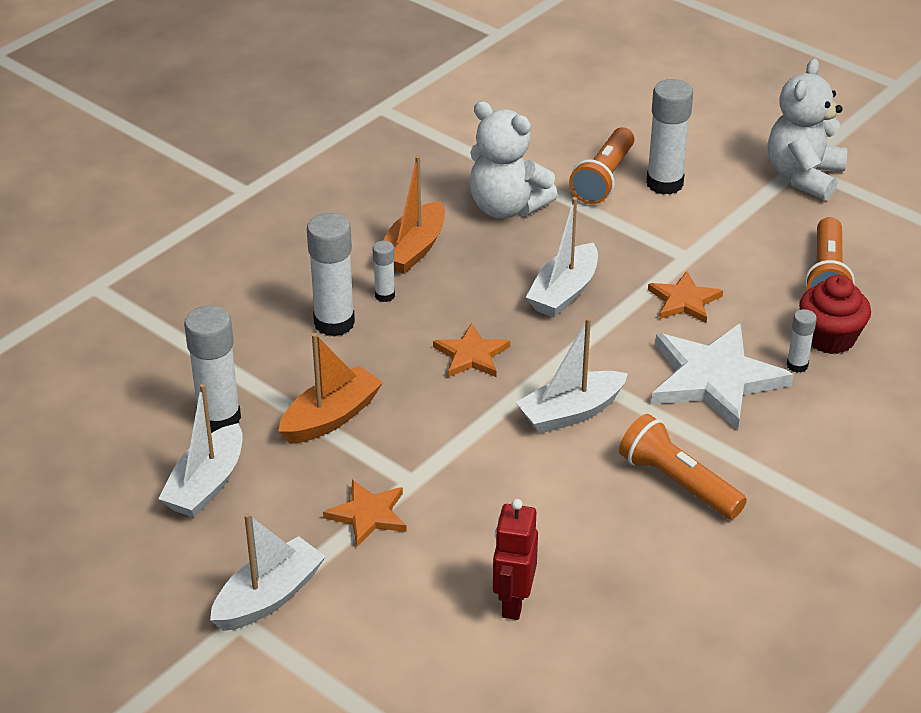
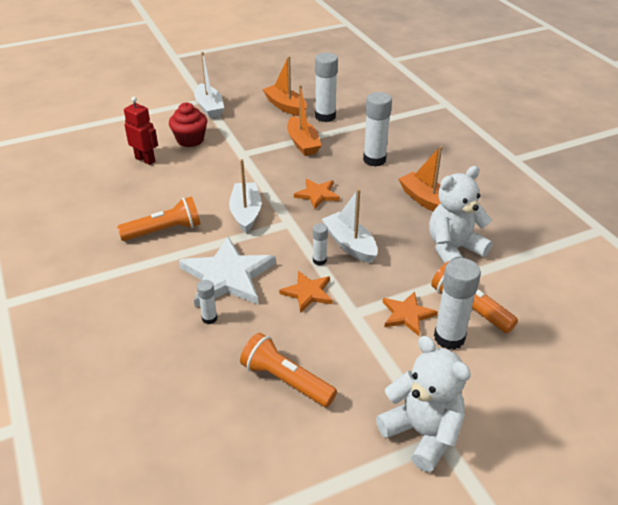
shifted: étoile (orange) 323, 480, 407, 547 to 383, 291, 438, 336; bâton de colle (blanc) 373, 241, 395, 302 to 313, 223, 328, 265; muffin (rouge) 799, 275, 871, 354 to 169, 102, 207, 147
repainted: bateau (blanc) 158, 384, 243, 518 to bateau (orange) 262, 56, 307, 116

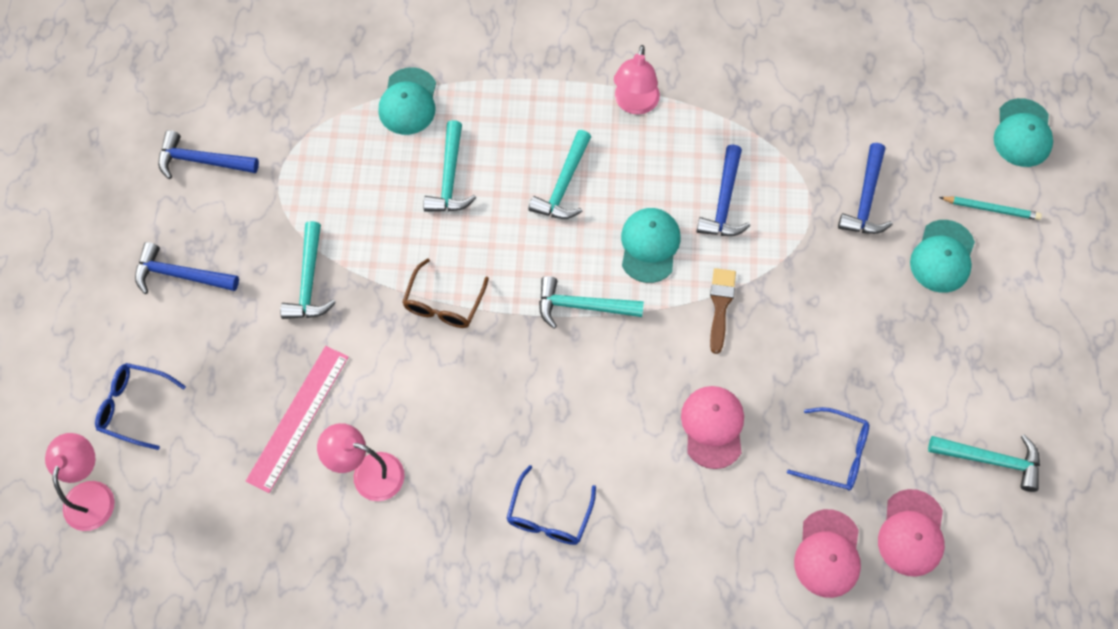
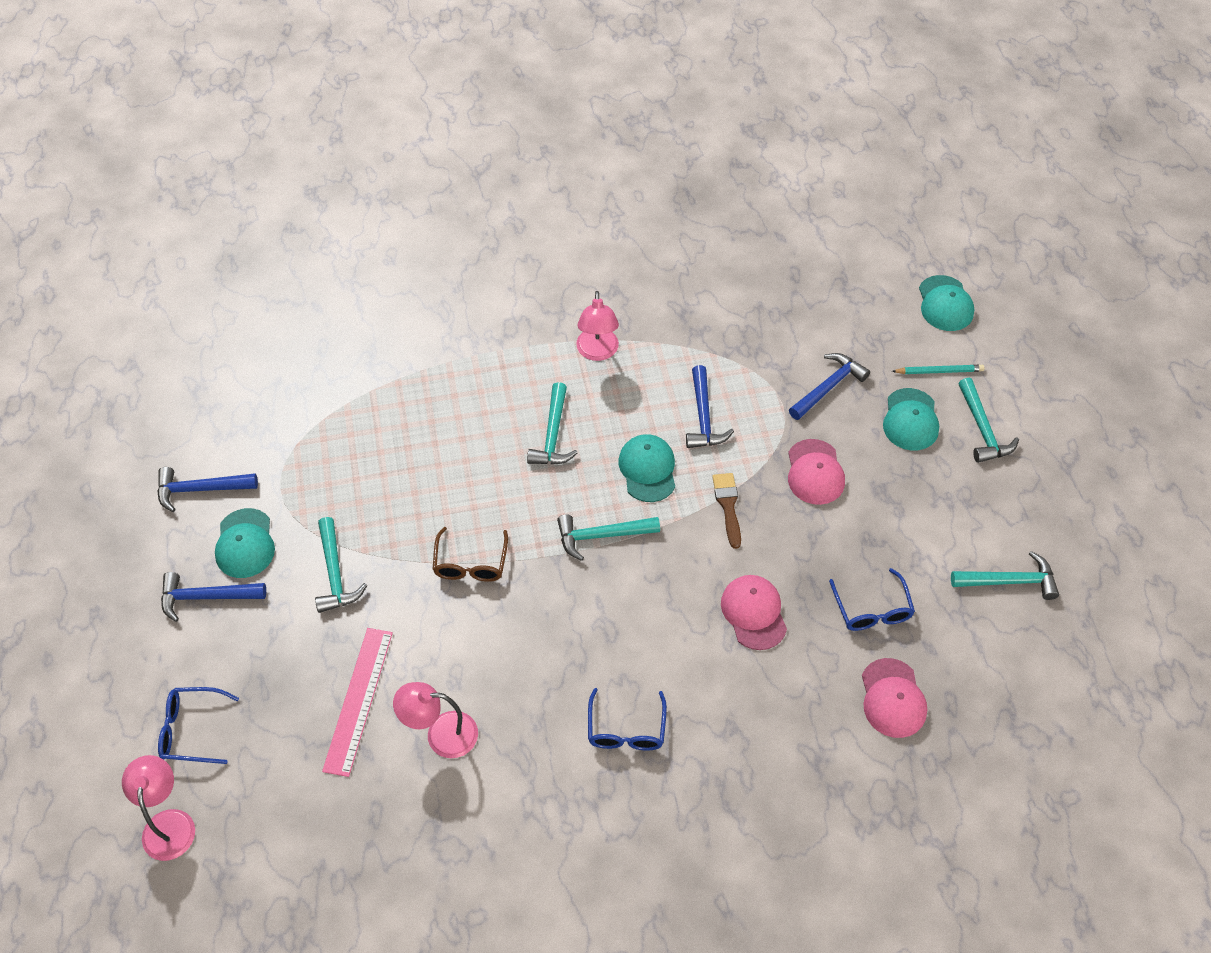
shifted: casquette (turquoise) 378, 67, 436, 135 to 215, 508, 275, 578; marteau (turquoise) 423, 120, 476, 212 to 958, 378, 1019, 463; casquette (rose) 878, 489, 945, 577 to 788, 439, 845, 505
rotated: lunettes (bleu) 787, 407, 869, 490 = 829, 568, 915, 631 75 degrees clockwise; marteau (bleu) 838, 143, 893, 234 = 789, 353, 870, 420 135 degrees counterclockwise

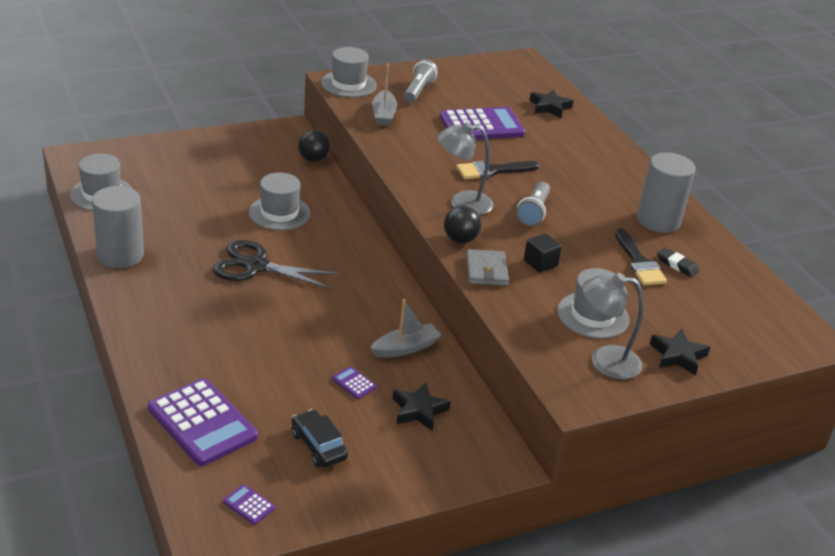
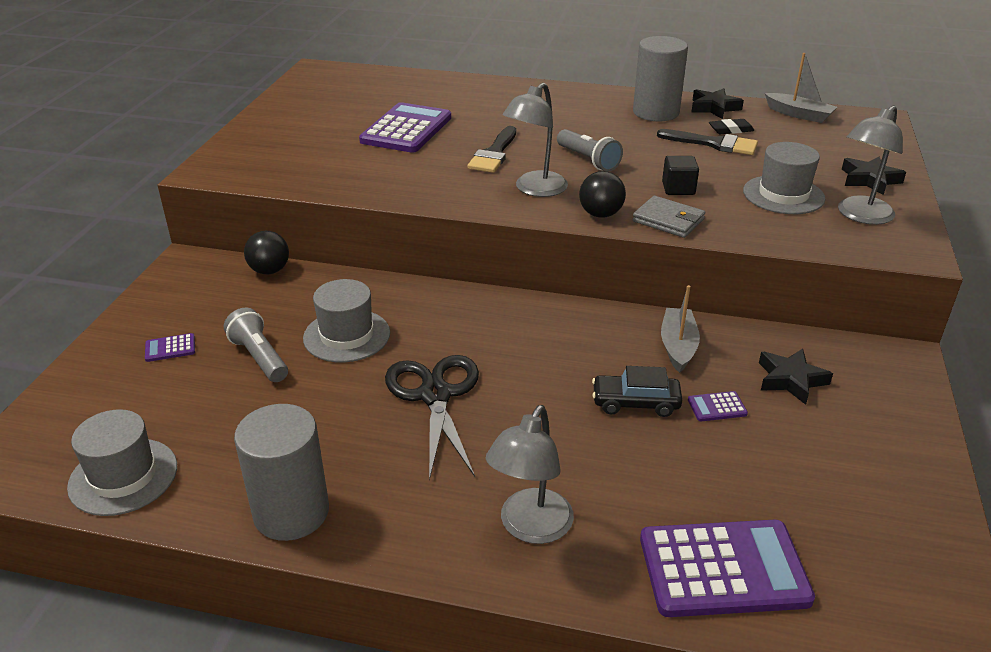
gone: chapeau (gris) 321, 47, 377, 97
new: lampe (gris) 485, 405, 574, 544
shifted: calculatrice (violet) 223, 484, 275, 525 to 145, 333, 195, 362; voiture (noir) 291, 409, 348, 467 to 592, 366, 682, 417; bateau (gris) 372, 64, 397, 126 to 765, 53, 837, 123; lampe de poche (gris) 404, 59, 438, 103 to 224, 307, 288, 382; étoile (noir) 529, 90, 574, 118 to 691, 88, 744, 119
rotated: ciseaux (noir) 213, 240, 340, 289 = 385, 355, 479, 481 120 degrees clockwise

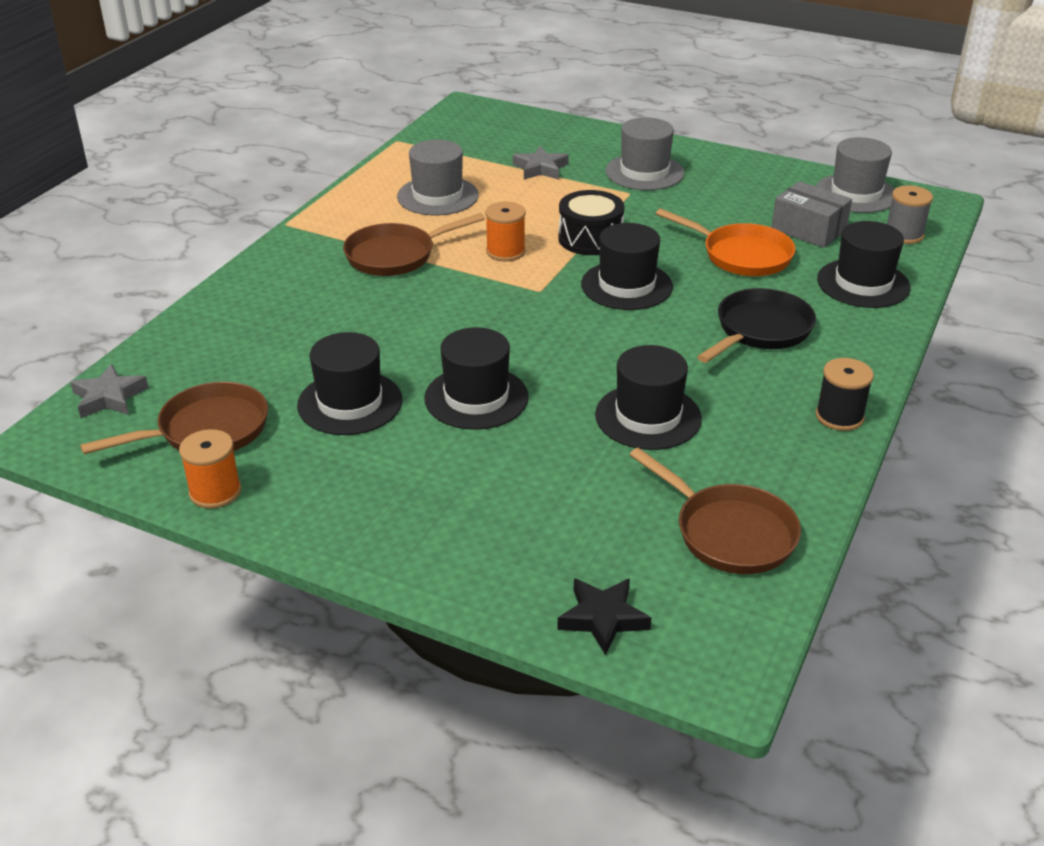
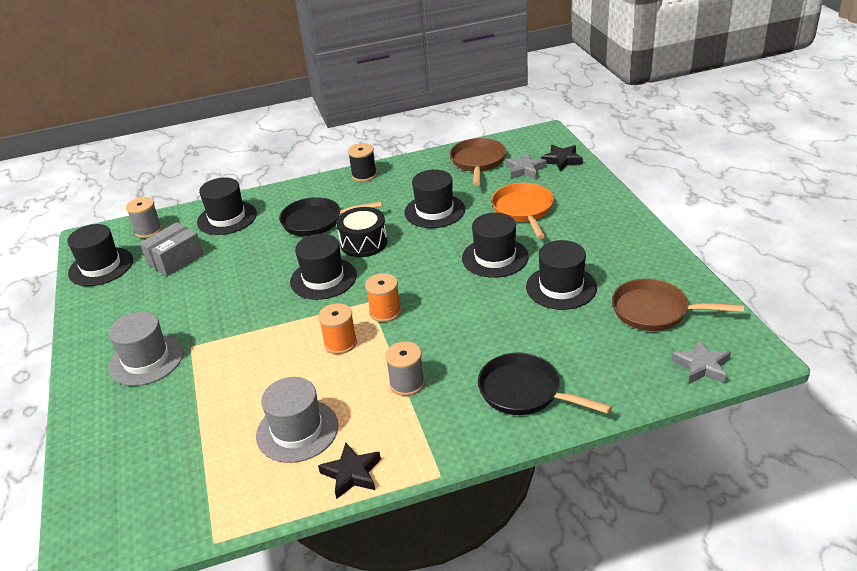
new: étoile (noir) 318, 443, 381, 499; poêle (noir) 478, 353, 612, 415
shifted: bobine (orange) 179, 429, 241, 509 to 365, 273, 401, 322; étoile (gris) 513, 146, 569, 180 to 505, 153, 547, 179; tambour (noir) 558, 190, 625, 255 to 336, 207, 388, 257; poêle (orange) 656, 208, 795, 276 to 491, 183, 554, 239
swapped: poêle (marron) 343, 213, 485, 276 to bobine (gris) 385, 341, 425, 396
repainted: chapeau (gris) 816, 137, 895, 213 to chapeau (noir) 67, 224, 133, 286
rotated: boîte (gris) 771, 181, 852, 248 = 140, 222, 203, 276 45 degrees clockwise

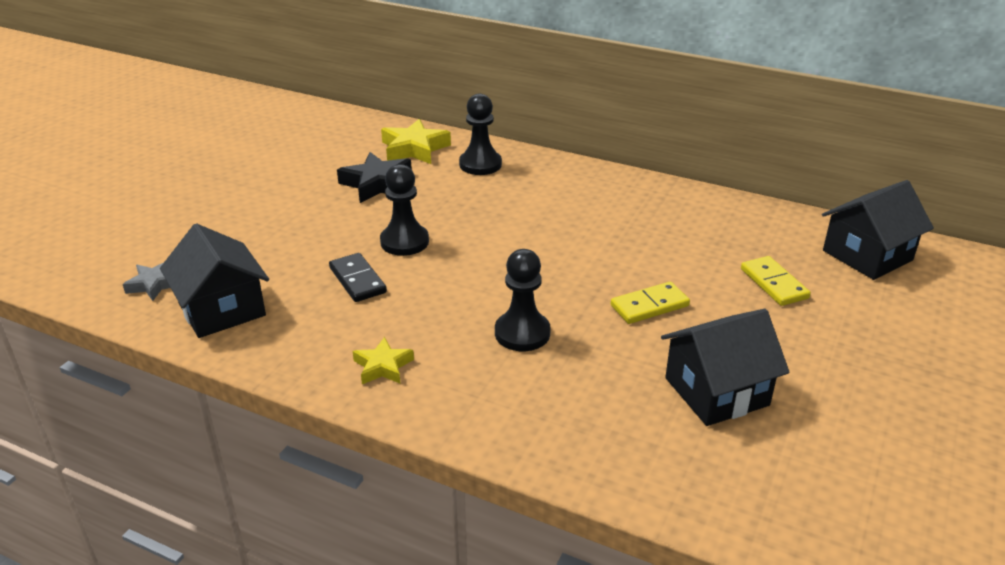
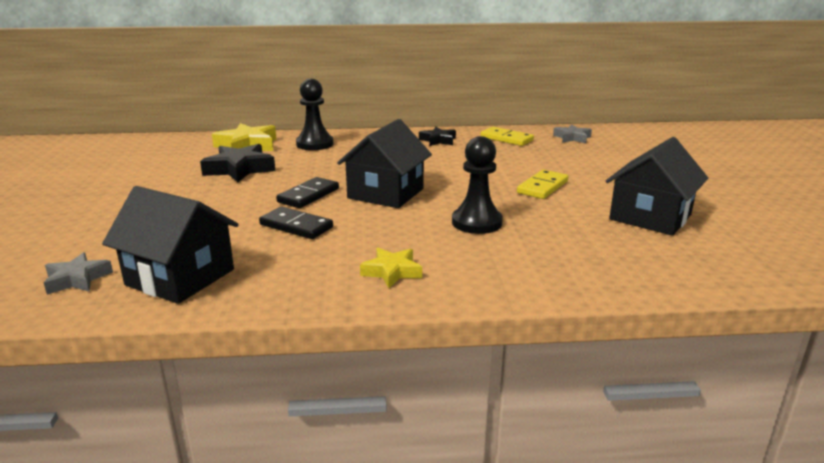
new: étoile (noir) 419, 127, 456, 146; étoile (gris) 553, 125, 592, 143
shifted: domino (jaune) 741, 256, 811, 306 to 480, 127, 534, 146; maison (noir) 822, 180, 934, 280 to 337, 119, 432, 208
swapped: pion (noir) 380, 164, 429, 256 to domino (noir) 276, 177, 339, 208

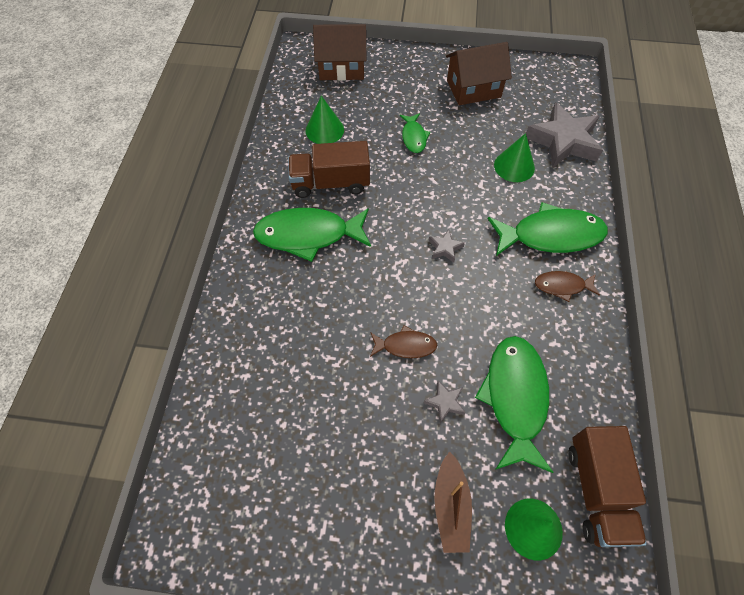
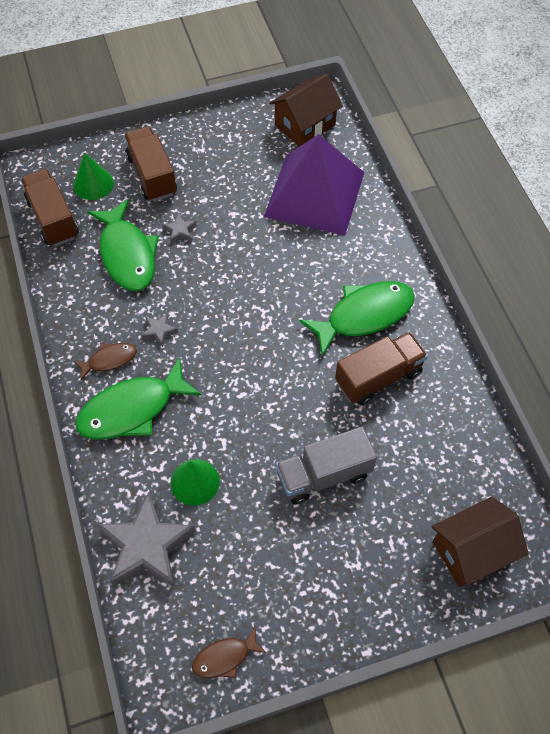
gone: cône (vert) 306, 96, 344, 144
new: pyramide (violet) 264, 134, 365, 235
shifted: poisson (marron) 370, 325, 437, 358 to 192, 627, 267, 678; étoile (gris) 429, 229, 465, 263 to 142, 313, 178, 347; maison (marron) 446, 42, 512, 105 to 269, 73, 343, 147
swapped: poisson (vert) 400, 113, 430, 153 to camion (gris) 276, 426, 377, 504; bateau (marron) 434, 452, 472, 553 to camion (marron) 124, 126, 177, 201

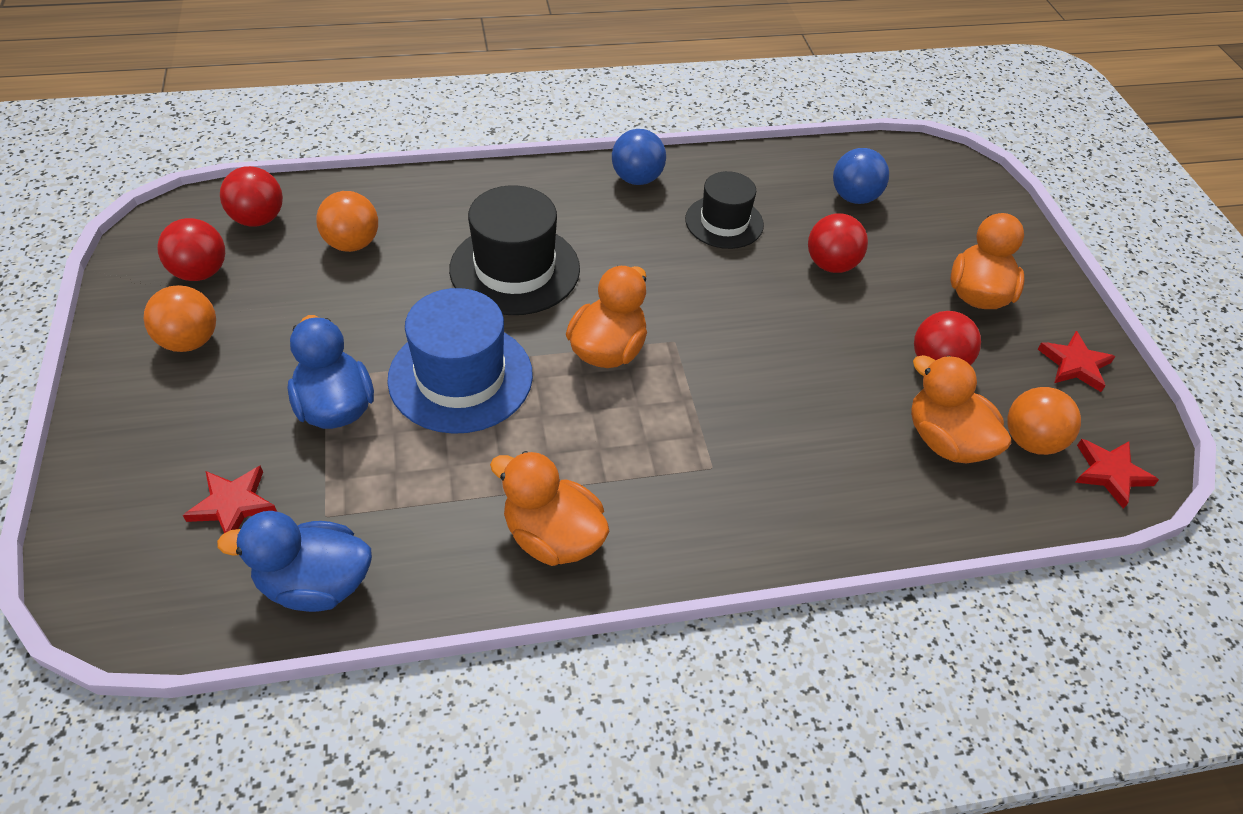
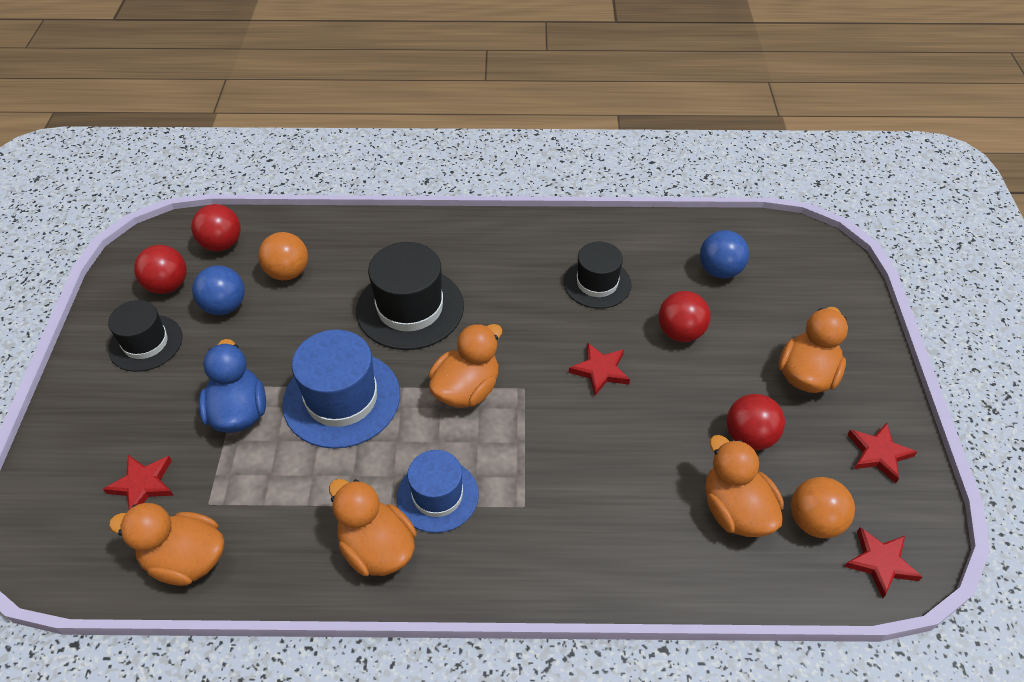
new: chapeau (bleu) 397, 450, 479, 533; étoile (rouge) 569, 343, 630, 396
shifted: balle (bleu) 612, 129, 666, 185 to 192, 266, 245, 315
swapped: balle (orange) 144, 285, 216, 352 to chapeau (noir) 108, 300, 182, 372
repainted: canard (bleu) 217, 511, 372, 612 to canard (orange) 109, 503, 224, 586

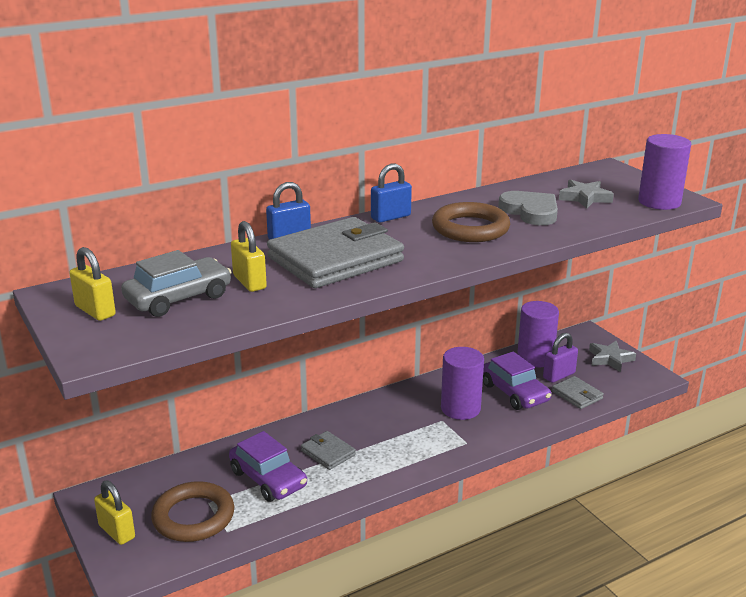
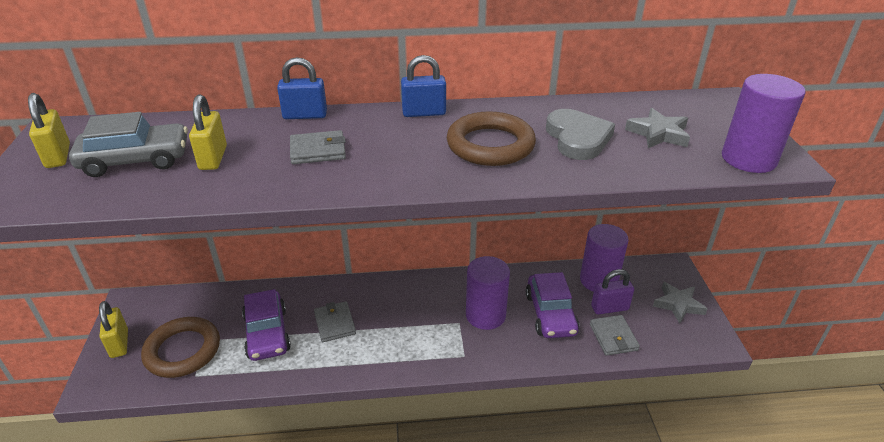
scaled: portefeuille (gris) 267, 217, 404, 288 = 290, 130, 346, 164 x0.46

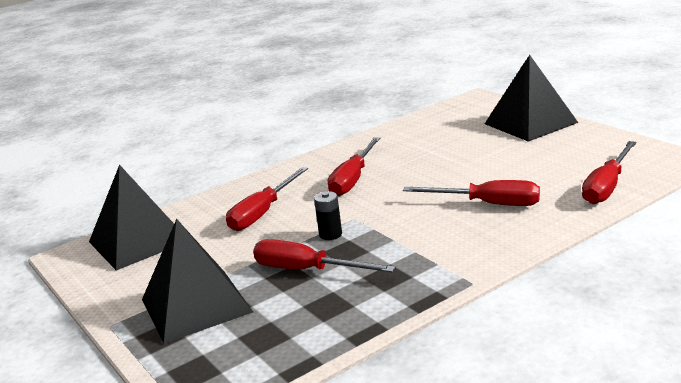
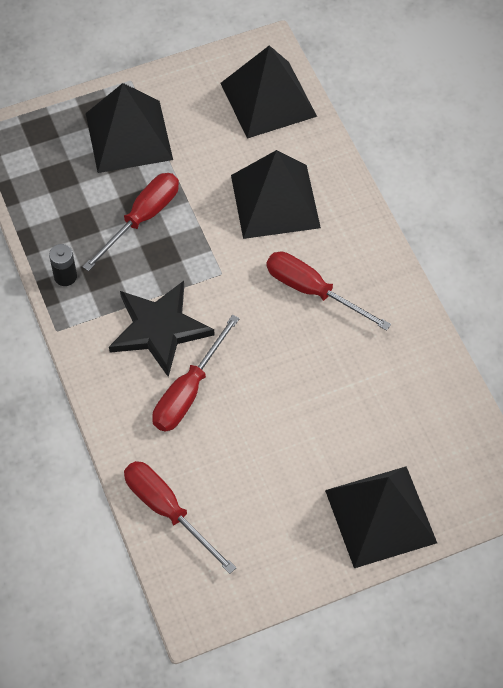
new: étoile (noir) 109, 281, 214, 377
shifted: pile (noir) 314, 191, 342, 240 to 49, 244, 77, 286
swapped: tournevis (rouge) 226, 167, 308, 231 to pyramide (noir) 231, 150, 321, 239

